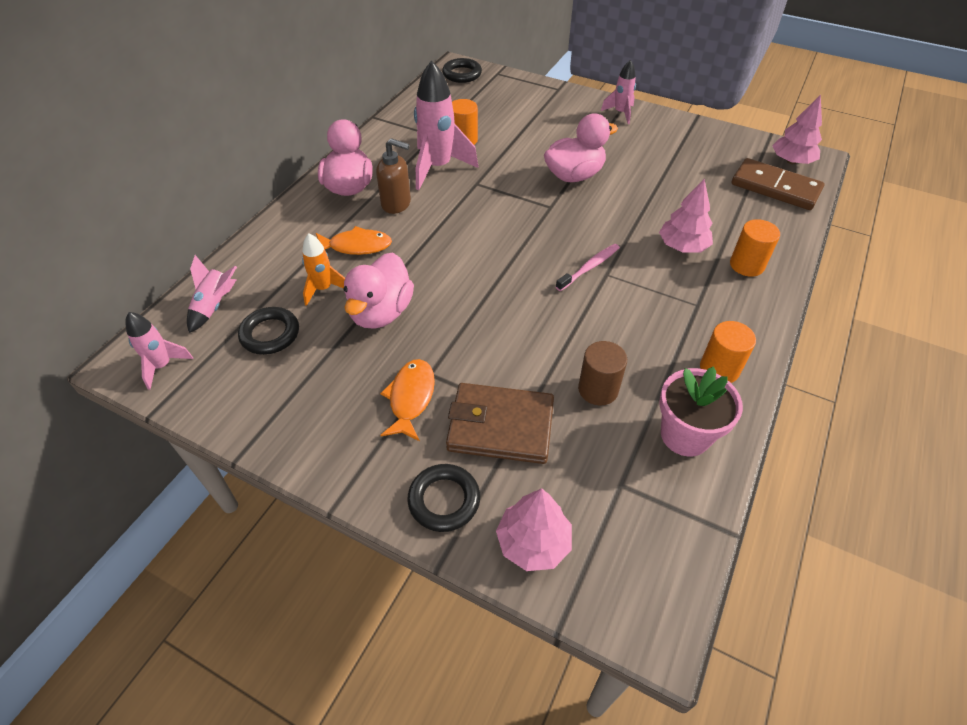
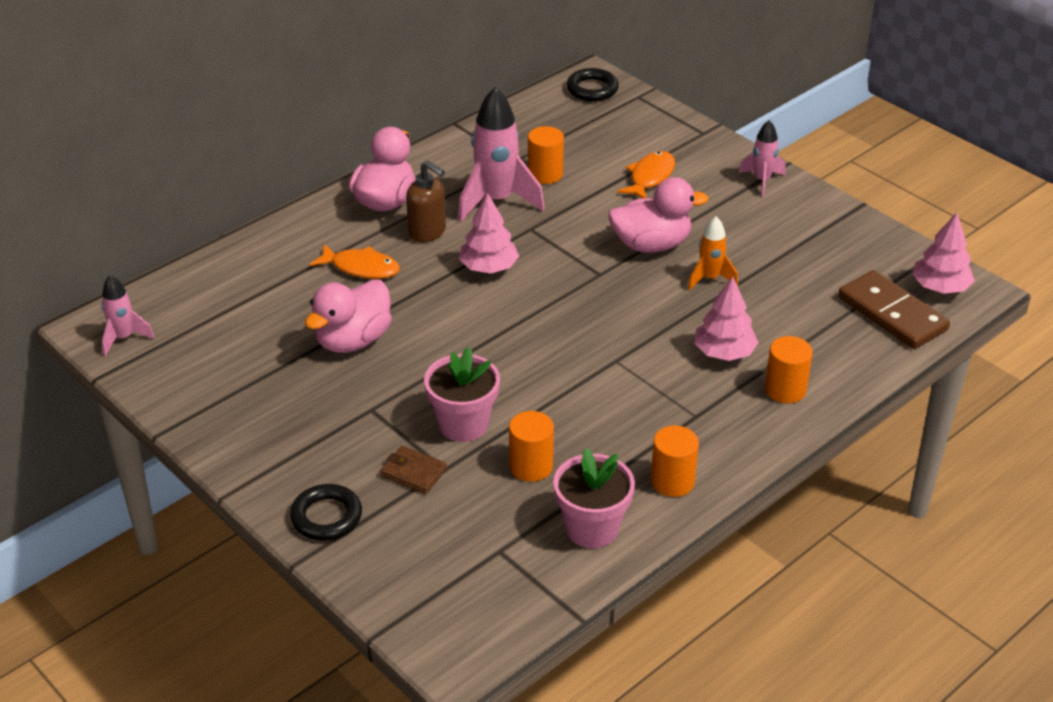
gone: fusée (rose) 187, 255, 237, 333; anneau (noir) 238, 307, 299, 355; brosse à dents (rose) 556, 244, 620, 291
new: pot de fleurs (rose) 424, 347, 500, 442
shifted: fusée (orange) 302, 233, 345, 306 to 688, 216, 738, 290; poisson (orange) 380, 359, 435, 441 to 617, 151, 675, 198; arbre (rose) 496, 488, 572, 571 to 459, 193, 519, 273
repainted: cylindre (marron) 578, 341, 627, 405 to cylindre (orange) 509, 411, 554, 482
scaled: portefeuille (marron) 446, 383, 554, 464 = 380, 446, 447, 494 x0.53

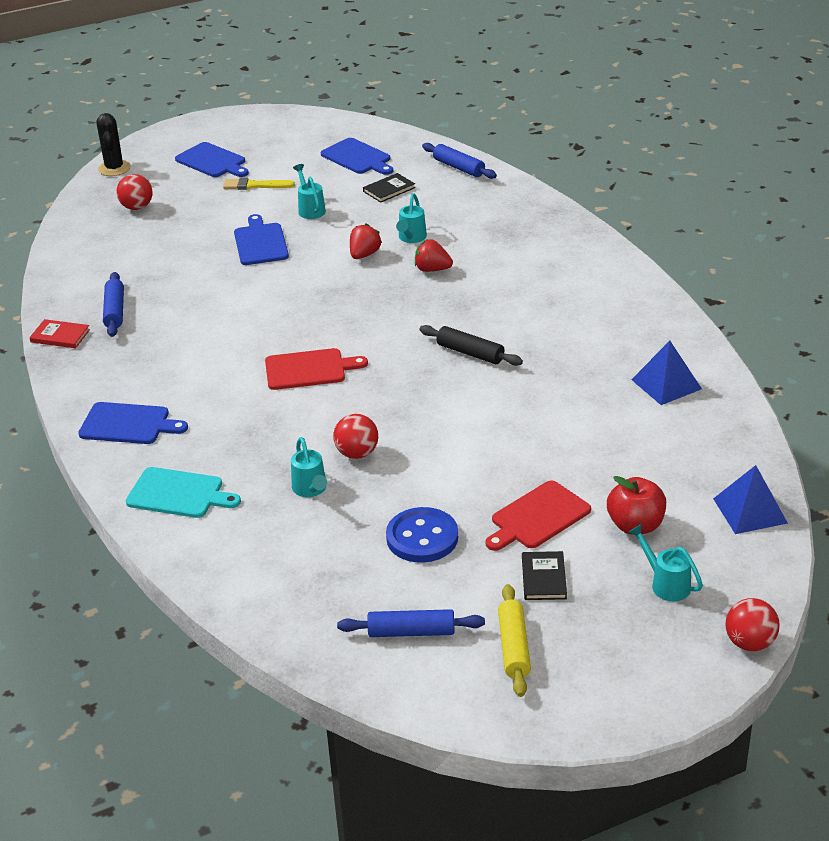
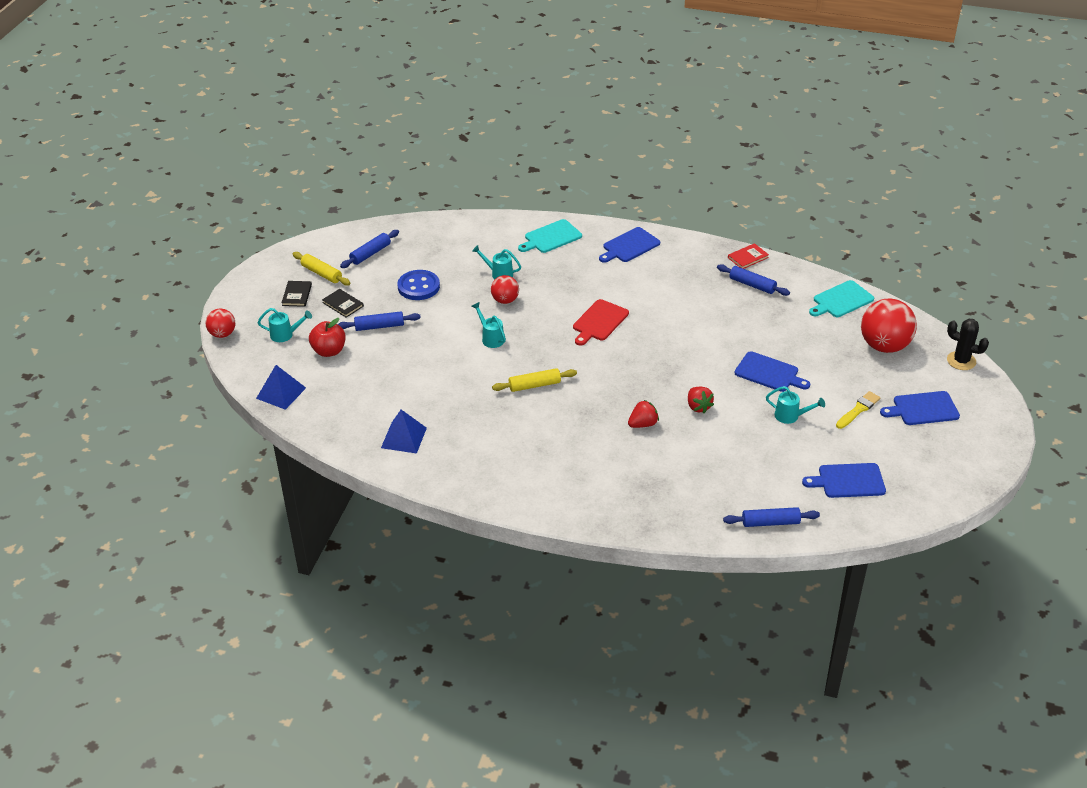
new: planche à découper (turquoise) 809, 280, 874, 317
shifted: livre (noir) 363, 173, 415, 203 to 282, 281, 312, 307; arrosoir (turquoise) 396, 193, 427, 243 to 472, 302, 506, 348
swapped: planche à découper (rouge) 486, 481, 591, 551 to rouleau à pâtisserie (bleu) 338, 311, 421, 331
repainted: rouleau à pâtisserie (noir) 419, 325, 523, 366 to rouleau à pâtisserie (jaune) 492, 368, 577, 392
scaled: balle (rouge) 116, 174, 153, 210 = 861, 299, 917, 353 x1.82

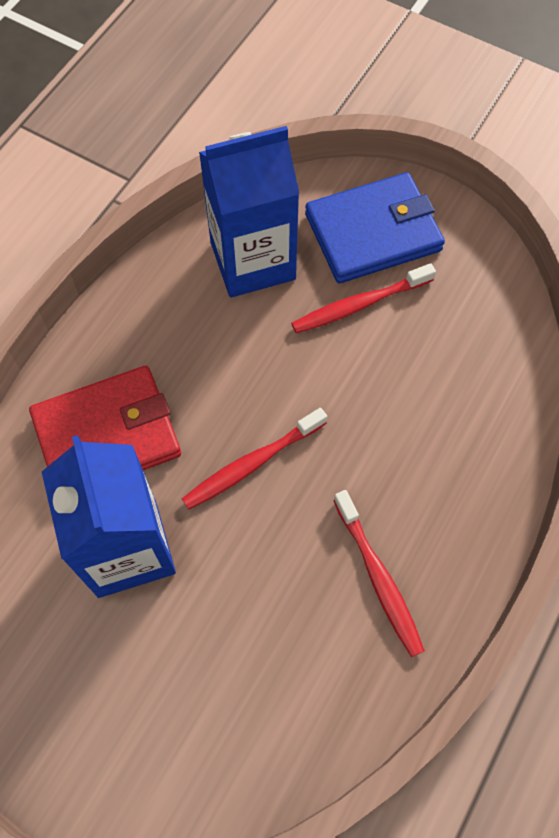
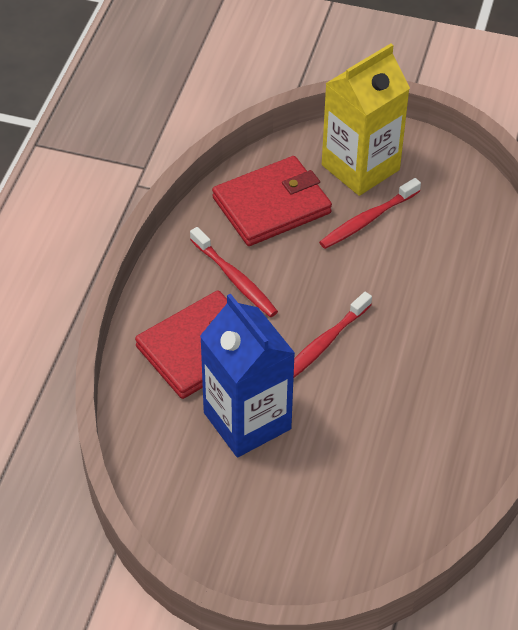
shifted: brosse à dents (rouge) 333, 490, 425, 657 to 190, 227, 278, 317
swapped: brique de lait (bleu) 199, 126, 299, 298 to portefeuille (rouge) 212, 156, 332, 246; portefeuille (bleu) 305, 172, 445, 283 to brique de lait (jaune) 322, 43, 410, 196

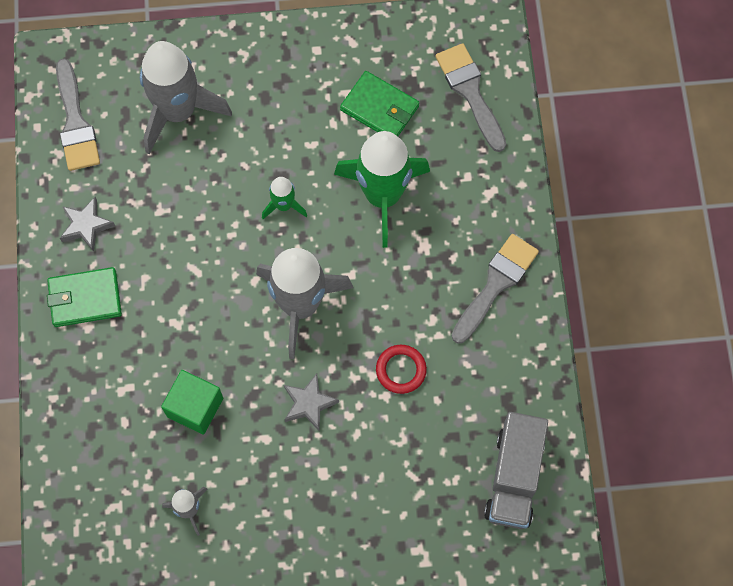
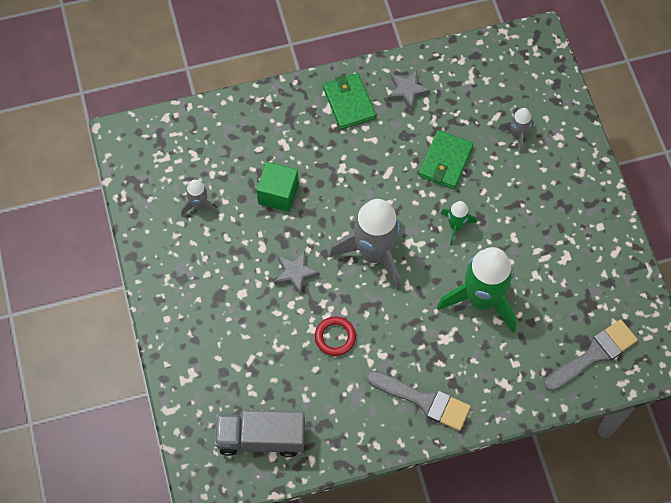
gone: pinceau (gris) 56, 59, 100, 171
shifted: portefeuille (vert) 340, 71, 419, 136 to 419, 130, 474, 189
scaled: fusée (gris) 140, 41, 232, 154 = 498, 108, 534, 154 x0.47

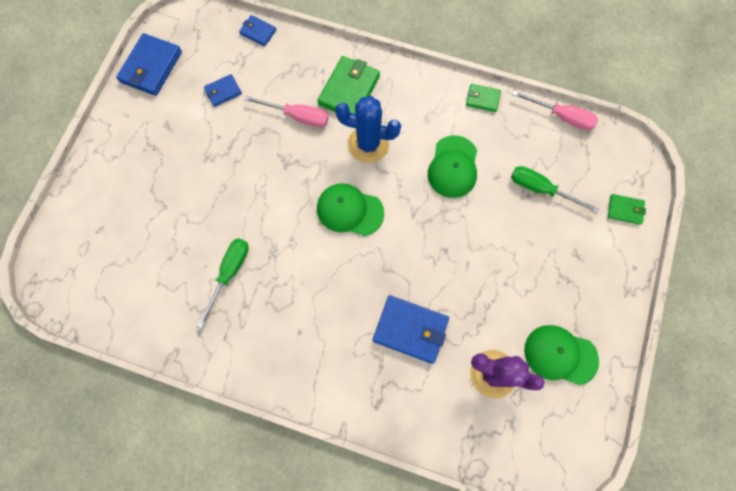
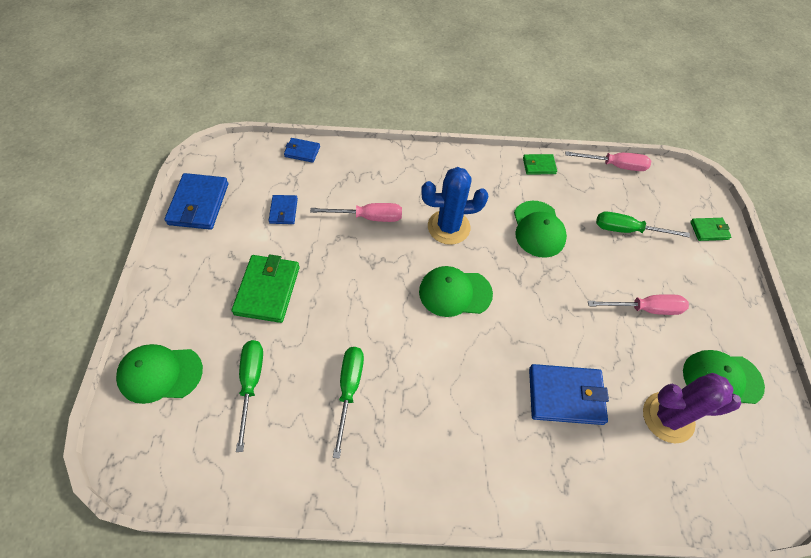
new: casquette (vert) 116, 344, 203, 404; tournevis (vert) 236, 340, 263, 452; tournevis (rose) 588, 294, 689, 315
shifted: portefeuille (vert) 317, 56, 380, 114 to 232, 254, 300, 323
rotated: portefeuille (bleu) 204, 74, 242, 107 = 269, 195, 298, 224 45 degrees counterclockwise

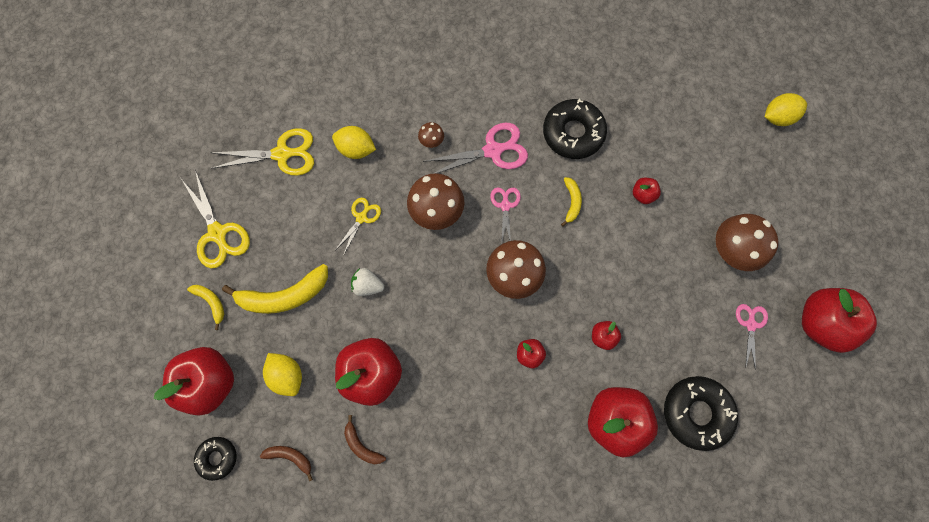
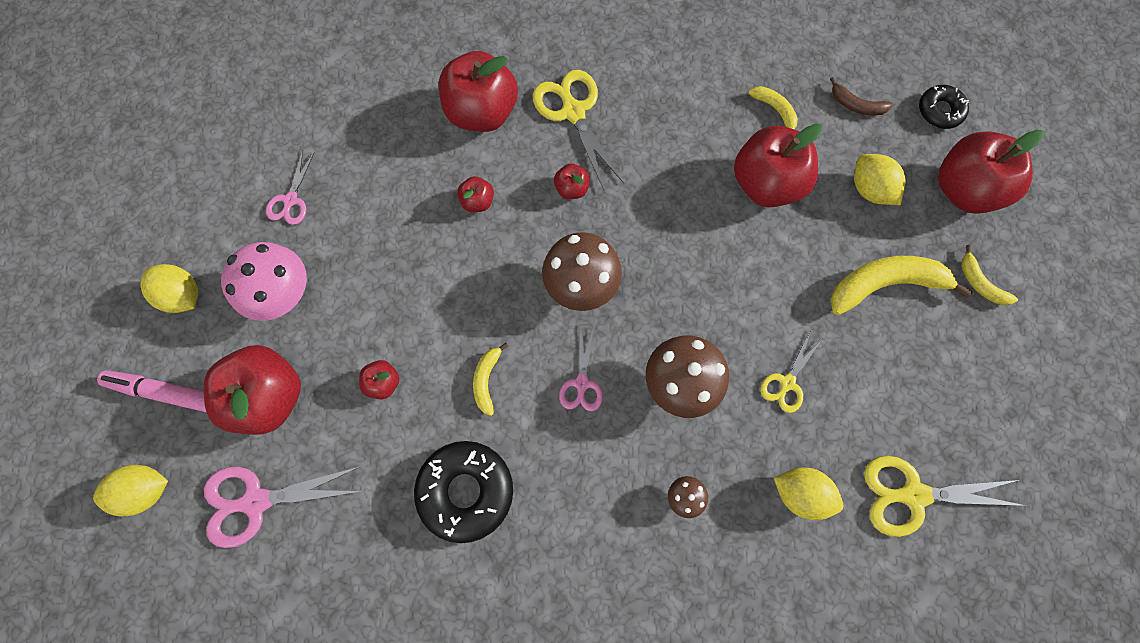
gone: fraise (blanc) 351, 268, 384, 296; beignet (noir) 664, 376, 738, 451
new: feutre (rose) 97, 370, 206, 412; citron (jaune) 140, 264, 198, 313
shifted: ciseaux (jaune) 182, 170, 250, 268 to 533, 70, 624, 190; ciseaux (rose) 423, 123, 528, 174 to 204, 466, 362, 548; pomme (rouge) 802, 288, 877, 353 to 204, 345, 301, 435
repainted: banane (marron) 344, 415, 386, 464 to banane (jaune) 748, 86, 798, 129; champignon (marron) 716, 214, 778, 271 to champignon (rose) 221, 242, 307, 321

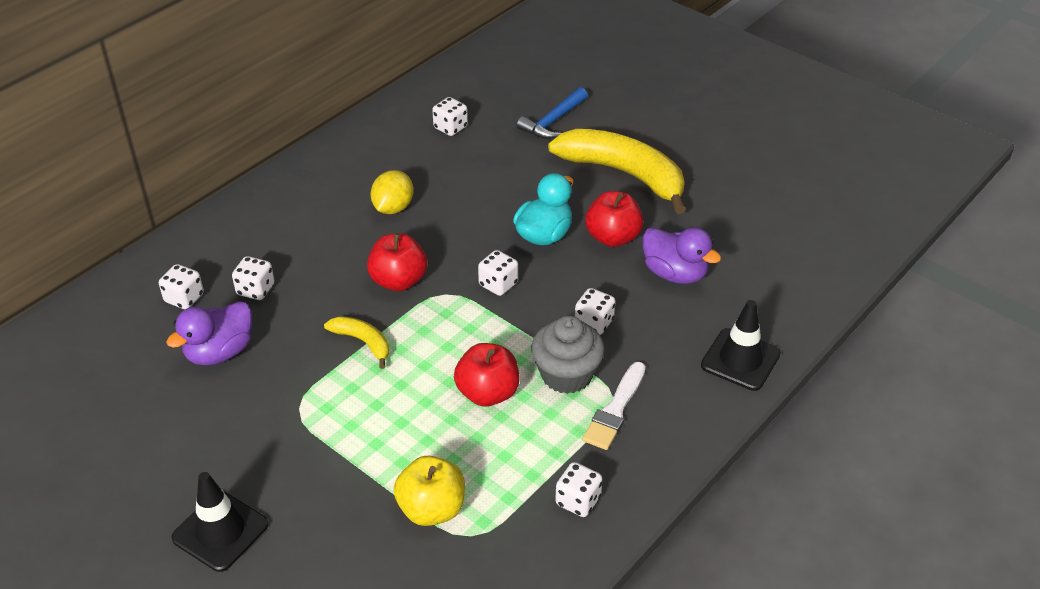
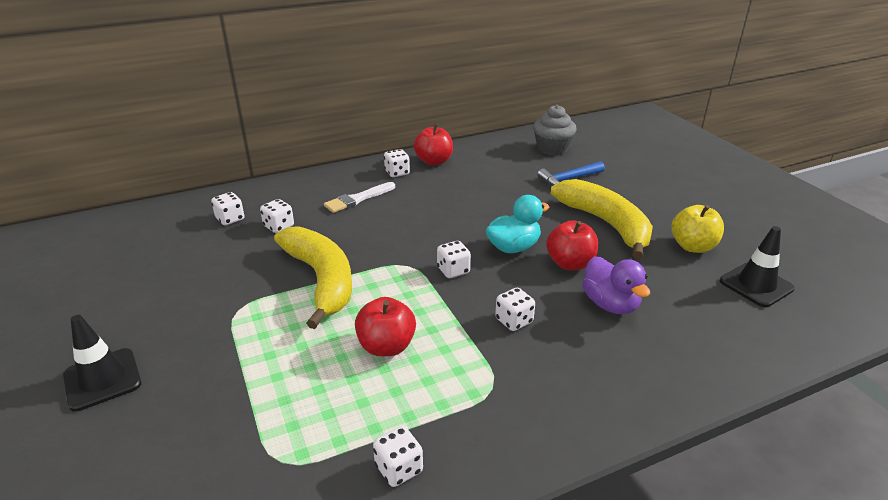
gone: canard (violet) 166, 301, 252, 366; citron (jaune) 371, 170, 413, 214
shifted: pomme (rouge) 367, 233, 427, 291 to 414, 124, 453, 166; pomme (jaune) 394, 456, 465, 526 to 671, 205, 724, 253; dé (blanc) 432, 97, 468, 136 to 384, 149, 410, 177; muffin (gris) 531, 316, 605, 394 to 533, 105, 577, 156; pinceau (blanc) 582, 362, 646, 450 to 324, 182, 395, 213; cône de chantier (noir) 701, 300, 781, 391 to 720, 226, 795, 307
scaled: banane (jaune) 324, 316, 389, 369 = 274, 226, 352, 329 x2.16

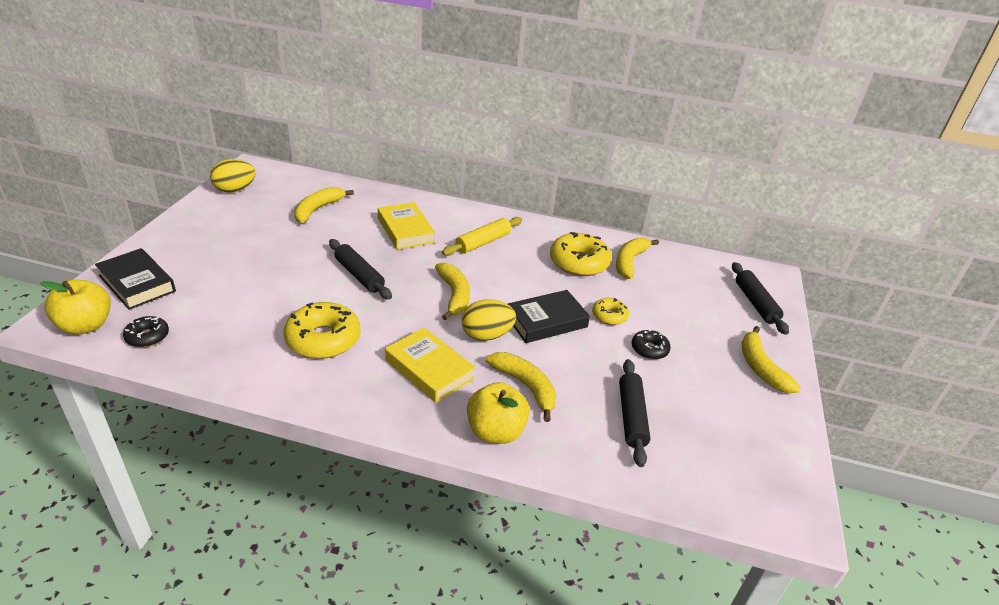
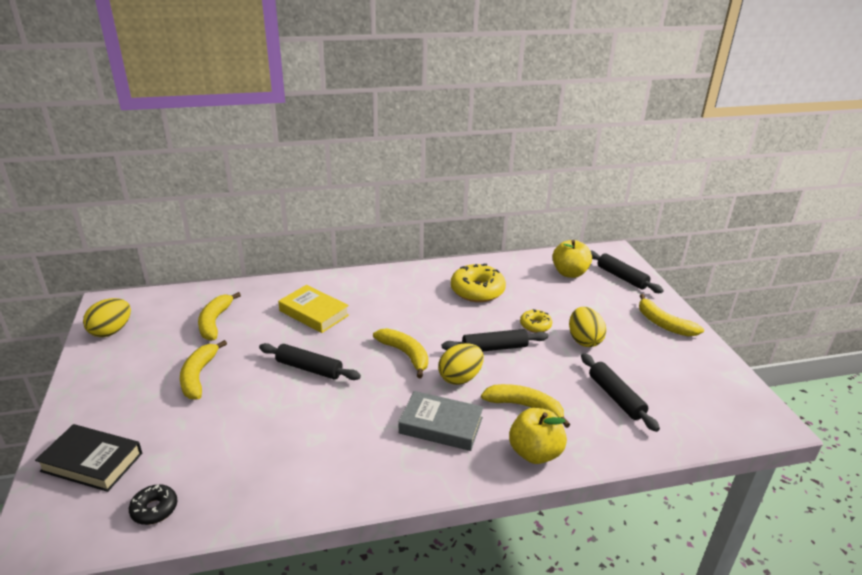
gone: beignet (jaune) 284, 302, 361, 359; rouleau à pâtisserie (jaune) 442, 217, 522, 256
shifted: pomme (jaune) 40, 279, 111, 335 to 552, 240, 592, 278; banane (jaune) 616, 237, 659, 279 to 180, 340, 227, 400
swapped: livre (noir) 508, 290, 590, 343 to rouleau à pâtisserie (noir) 442, 329, 548, 352; beignet (noir) 632, 329, 671, 360 to œuf (jaune) 569, 307, 606, 347
repainted: livre (jaune) 385, 328, 475, 403 to livre (gris) 399, 391, 484, 451

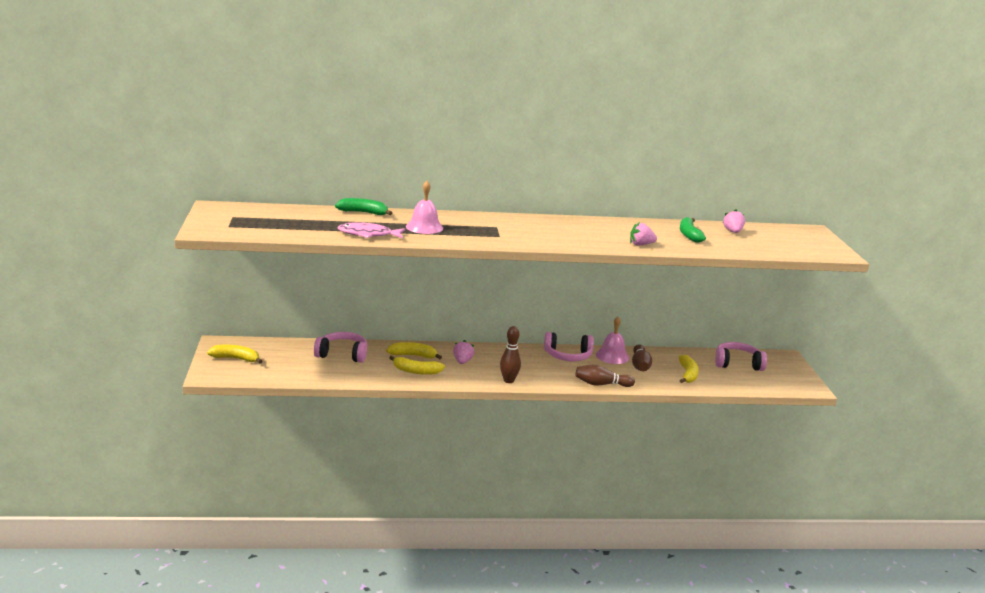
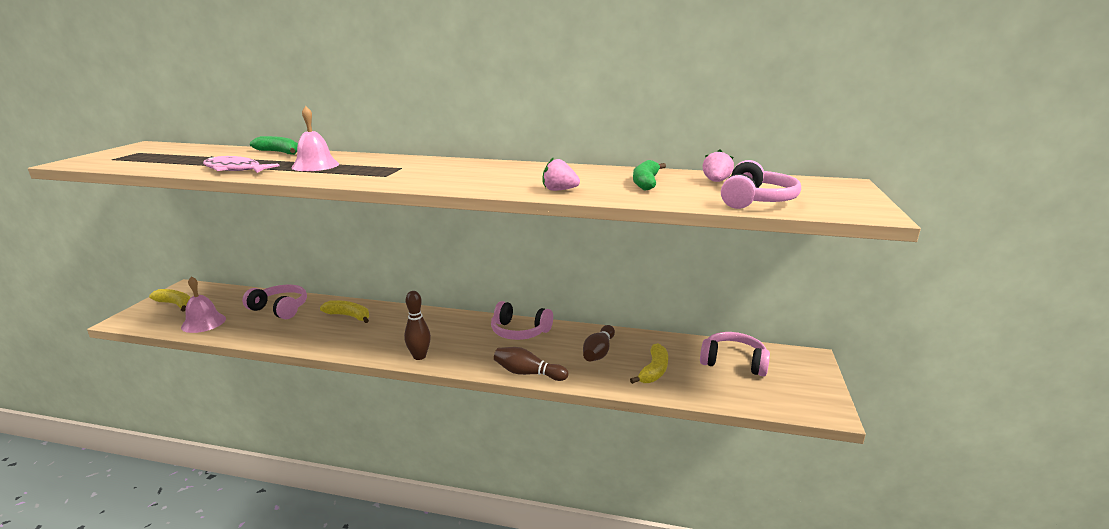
gone: banane (jaune) 389, 356, 445, 375; fraise (rose) 453, 340, 474, 364
new: casque audio (rose) 721, 160, 801, 209
shifted: cloche (rose) 596, 317, 629, 364 to 181, 276, 226, 333

